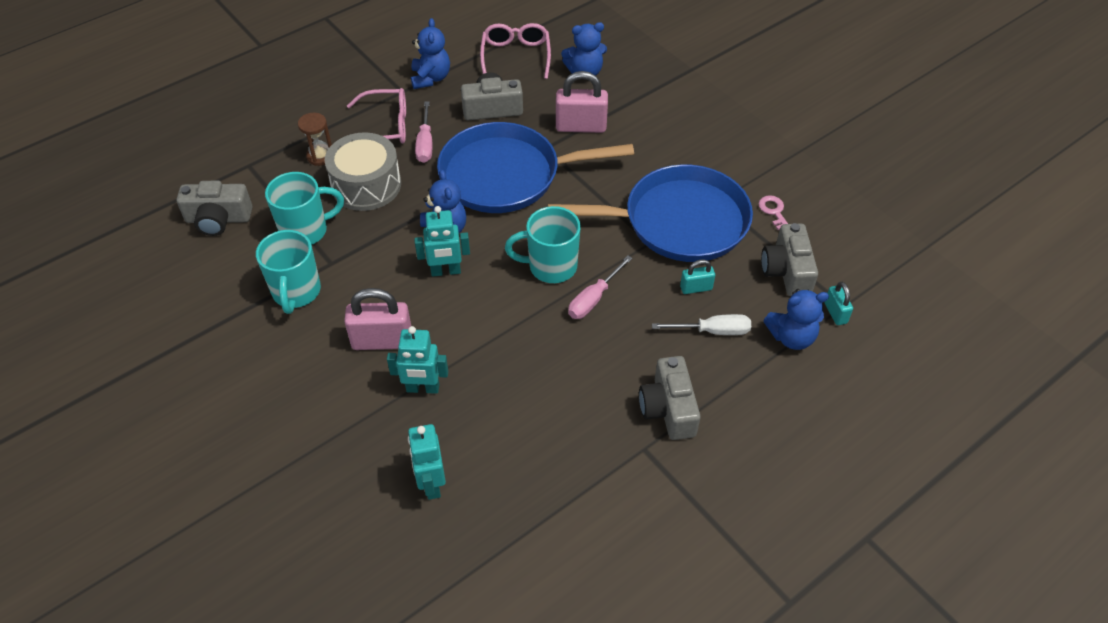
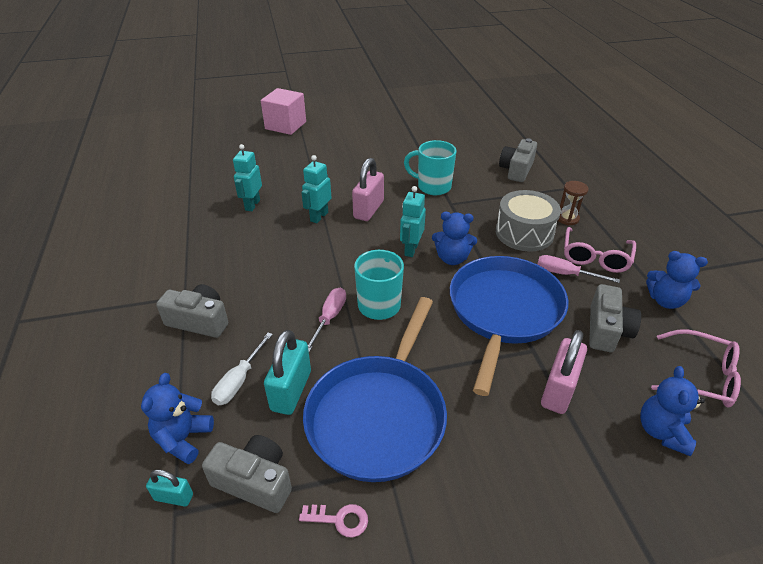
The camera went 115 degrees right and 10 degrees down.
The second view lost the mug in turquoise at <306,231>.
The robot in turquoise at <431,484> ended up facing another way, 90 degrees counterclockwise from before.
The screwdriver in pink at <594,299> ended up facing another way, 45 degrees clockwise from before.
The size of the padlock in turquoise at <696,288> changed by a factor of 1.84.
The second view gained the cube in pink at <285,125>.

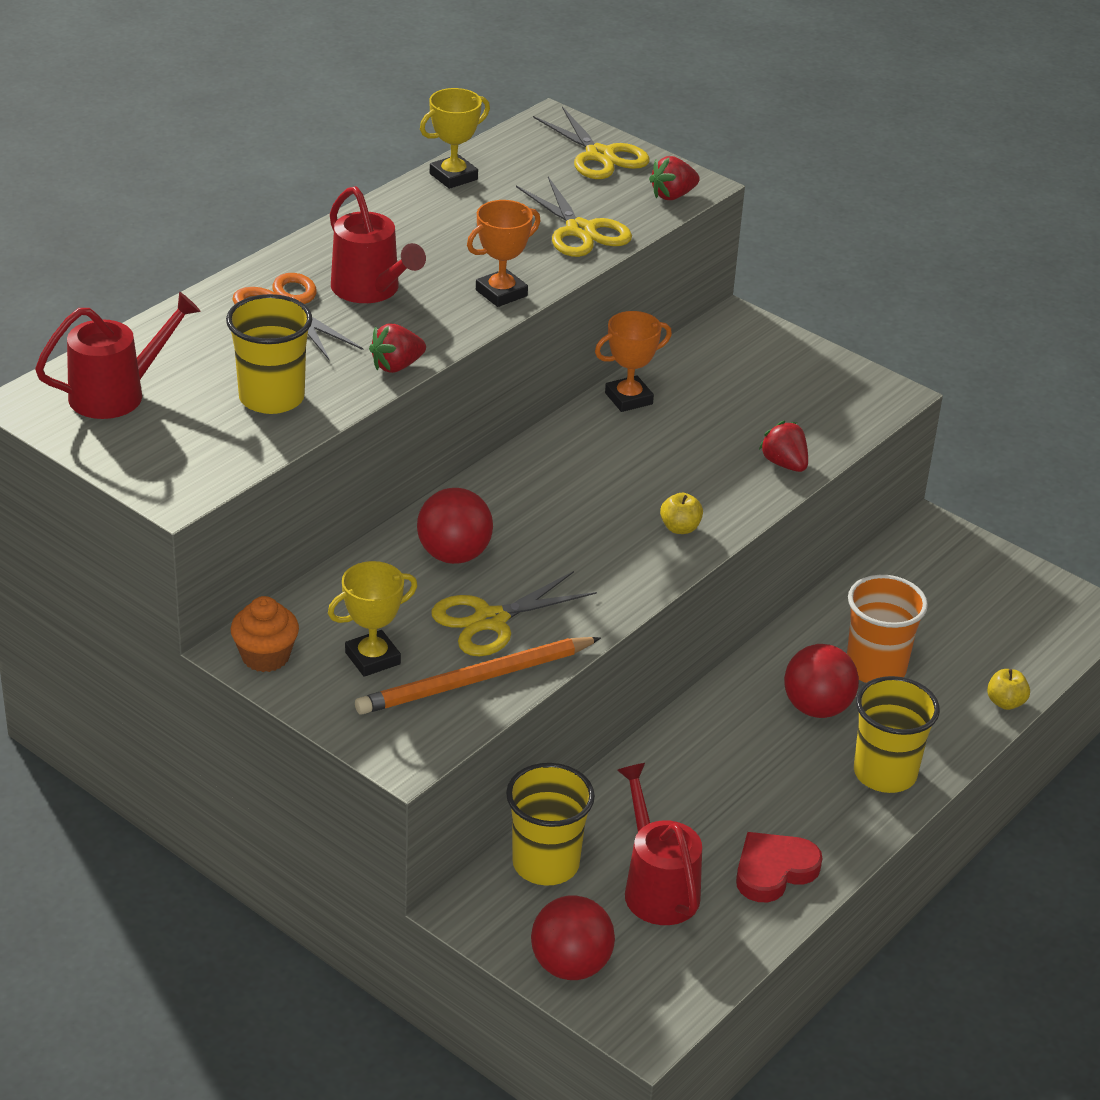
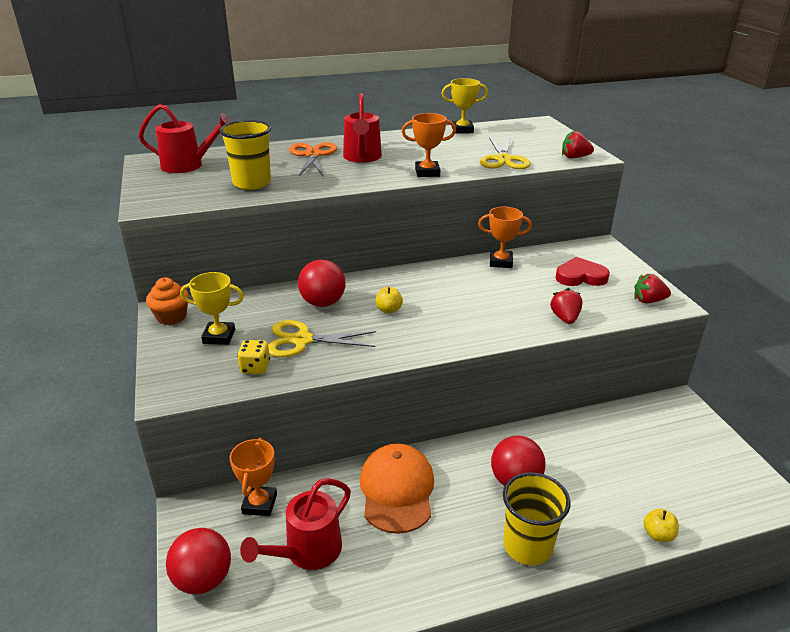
The camera went 35 degrees right and 5 degrees down.
Where the pencil in orange stood at <475,680>, the dice in yellow came to stand at <255,368>.
The strawberry in red ended up elsewhere, having gone from <396,366> to <648,301>.
Where the cup in yellow stood at <545,863>, the trophy in orange came to stand at <259,504>.
The second view lost the scissors in yellow at <599,155>.
The watering can in red at <657,887> ended up facing another way, 150 degrees counterclockwise from before.
The apple in yellow ended up elsewhere, having gone from <680,528> to <388,310>.
The heart in red ended up elsewhere, having gone from <774,870> to <580,276>.
The second view lost the cup in orange at <875,668>.
The second view gained the cap in orange at <397,490>.

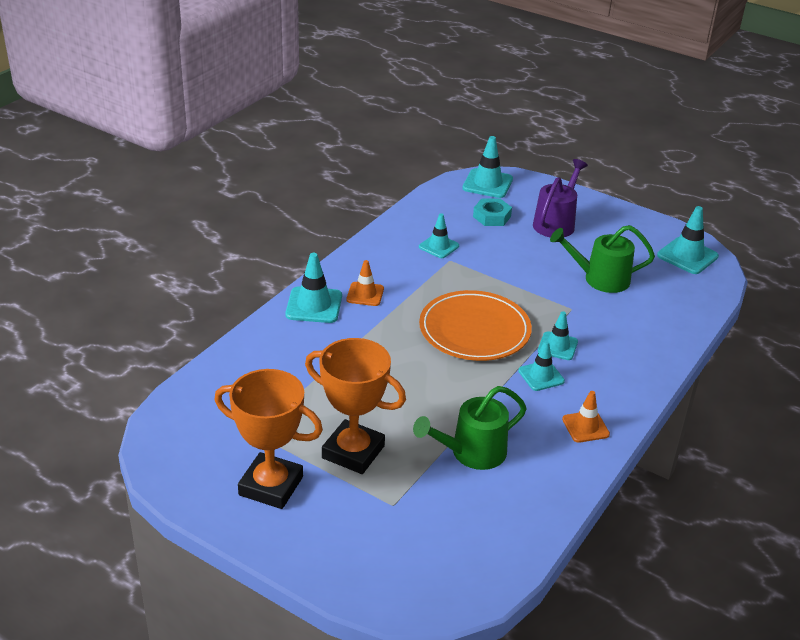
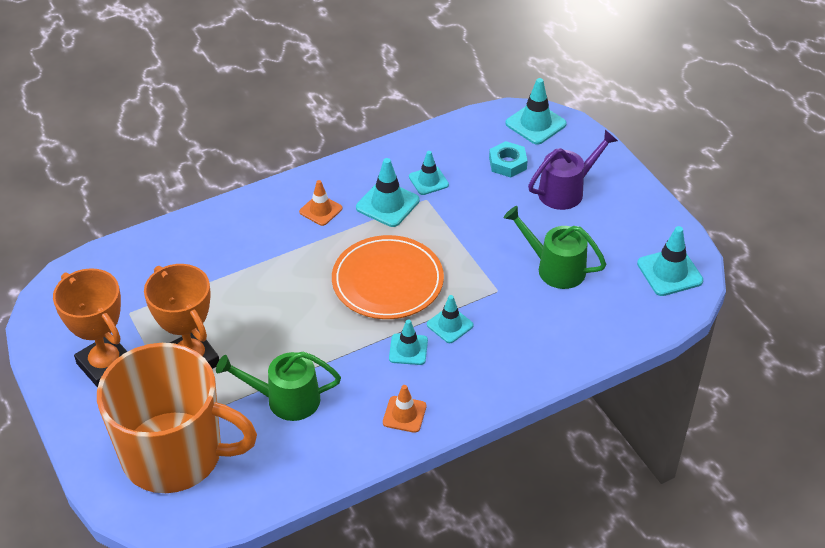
The camera went 30 degrees right and 10 degrees up.
The traffic cone in turquoise ended up elsewhere, having gone from <314,305> to <387,204>.
The second view gained the mug in orange at <175,454>.

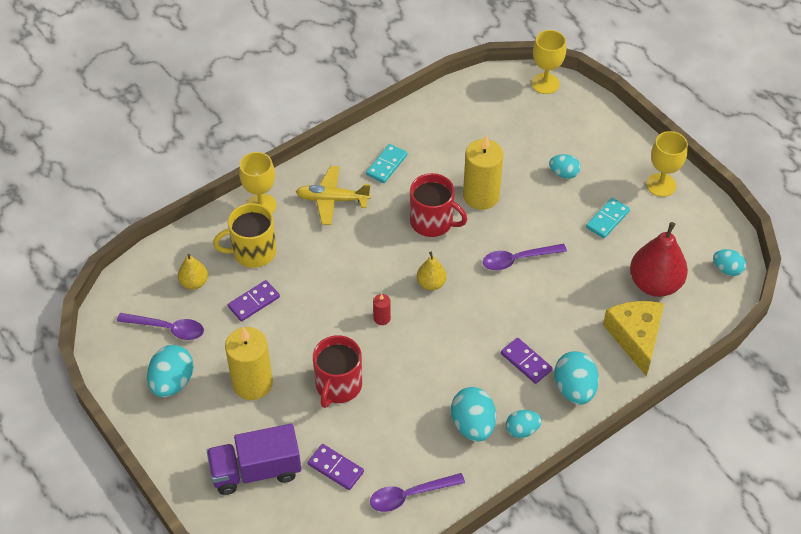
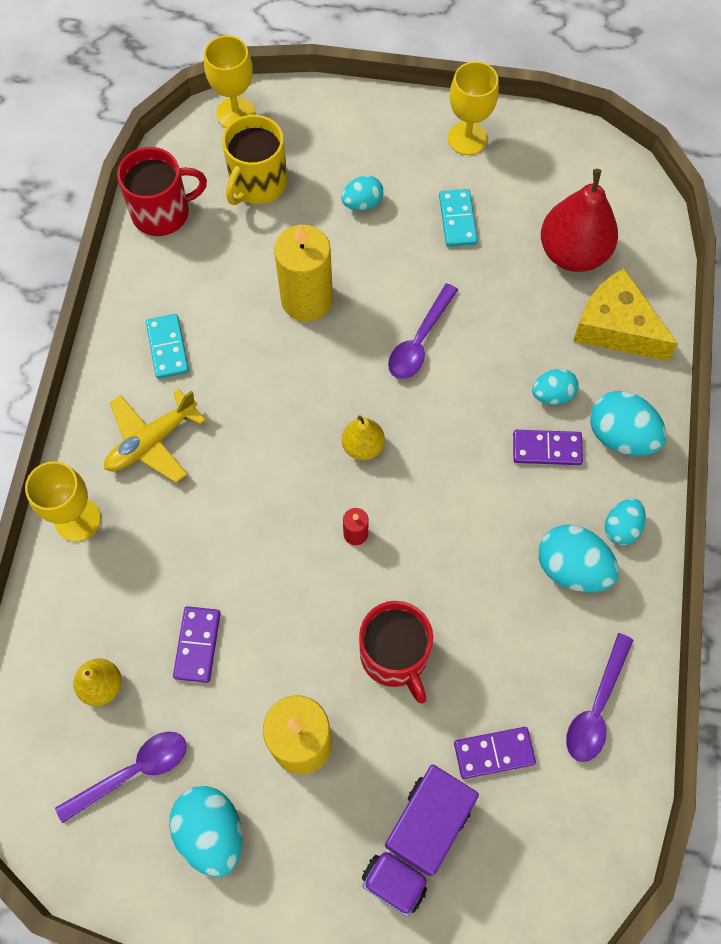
The camera went 45 degrees left and 15 degrees up.
The mug in yellow ended up elsewhere, having gone from <253,251> to <257,183>.
The mug in red ended up elsewhere, having gone from <432,222> to <162,213>.
The egg in turquoise ended up elsewhere, having gone from <727,269> to <552,395>.

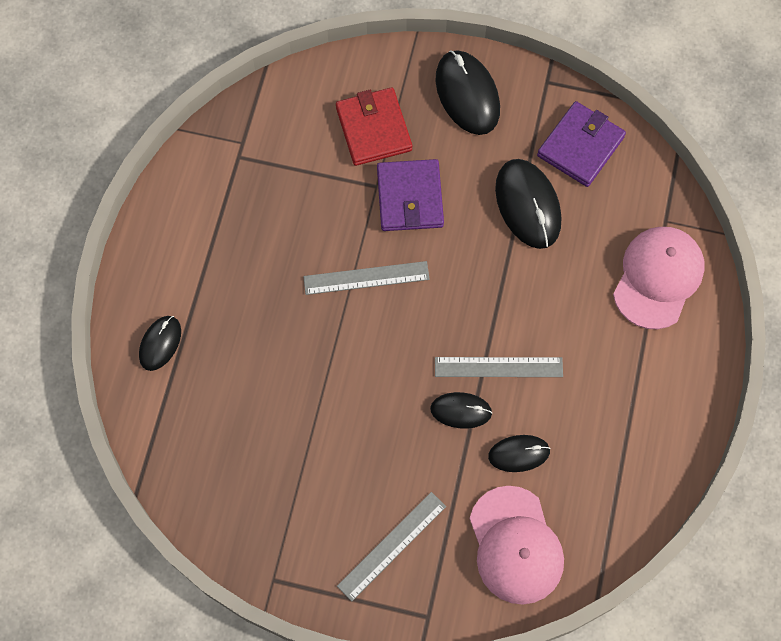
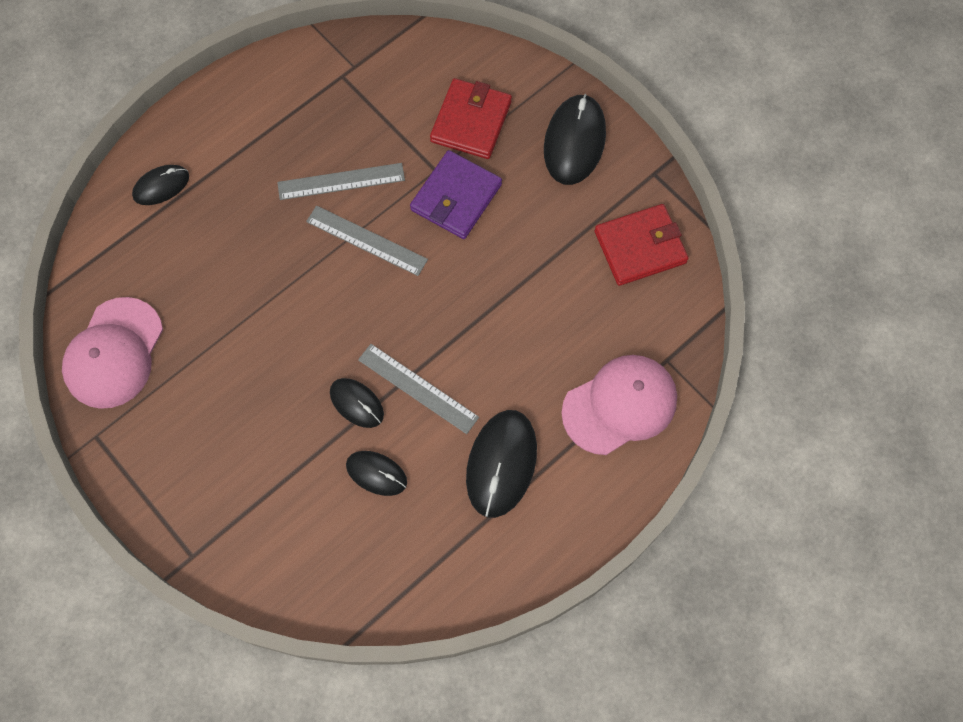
The camera went 35 degrees right and 0 degrees up.
The ruler in grey ended up elsewhere, having gone from <391,545> to <341,181>.
The cap in pink ended up elsewhere, having gone from <515,545> to <114,353>.
The mouse in black ended up elsewhere, having gone from <528,205> to <501,464>.
What was the wallet in purple at <580,146> turned into the wallet in red at <640,247>.

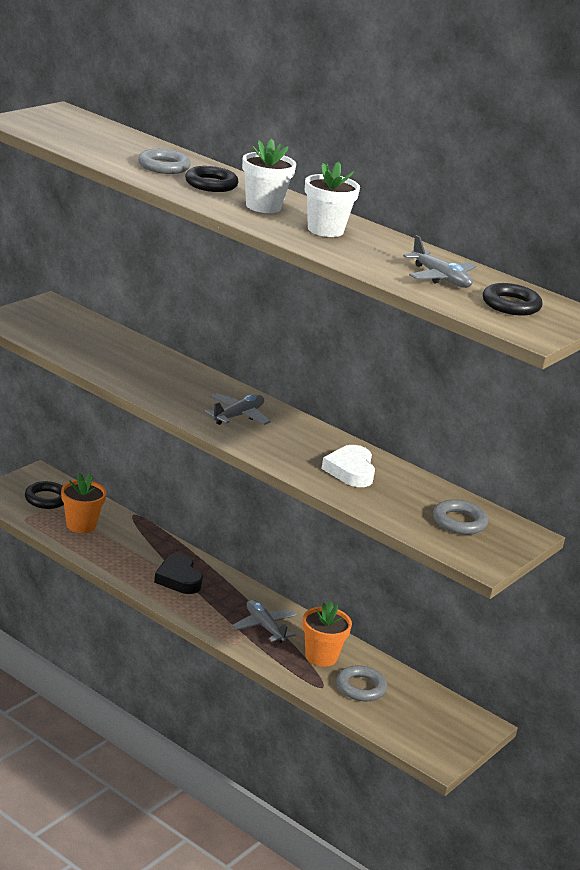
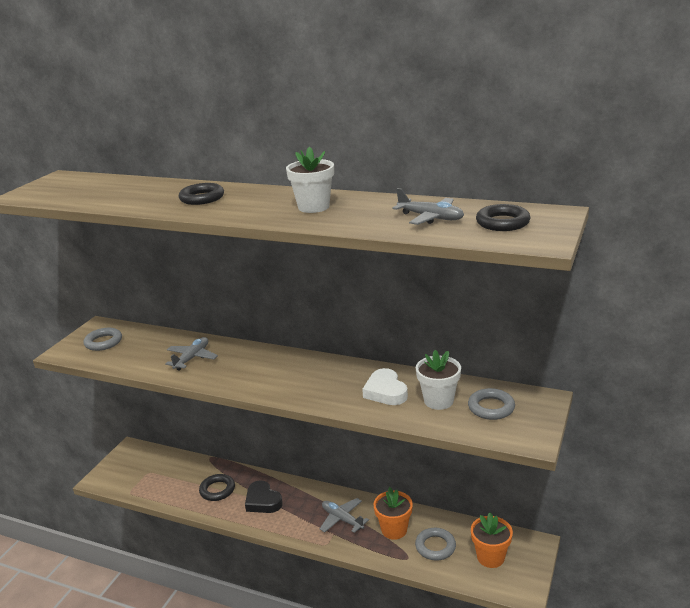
The camera went 10 degrees left and 0 degrees up.
The ring in black ended up elsewhere, having gone from <46,499> to <217,490>.
The flower pot in orange ended up elsewhere, having gone from <81,525> to <490,557>.
The ring in grey ended up elsewhere, having gone from <164,166> to <103,342>.
The plane in grey ended up elsewhere, having gone from <238,416> to <192,358>.
The flower pot in white ended up elsewhere, having gone from <263,206> to <438,401>.

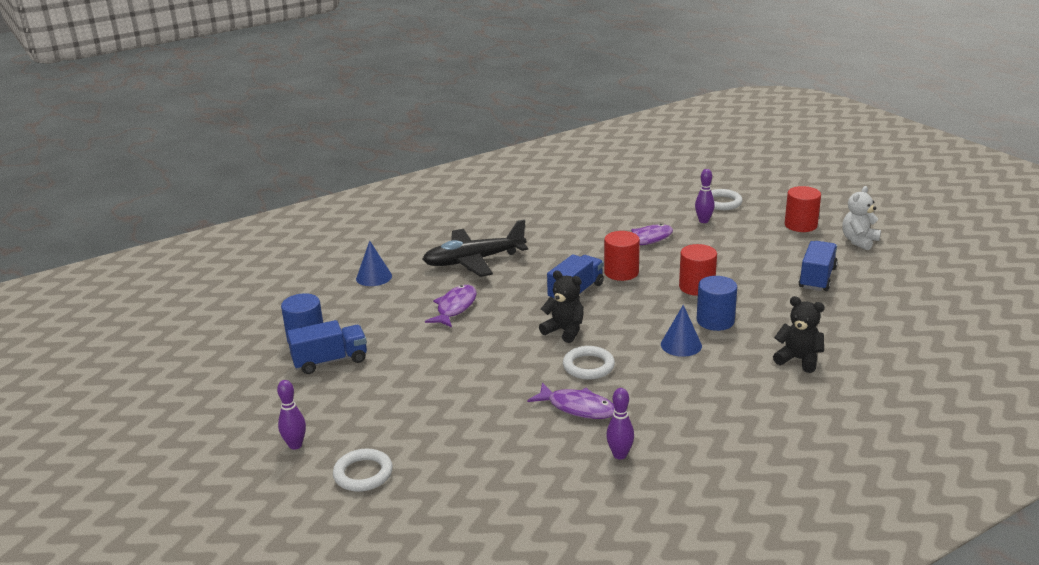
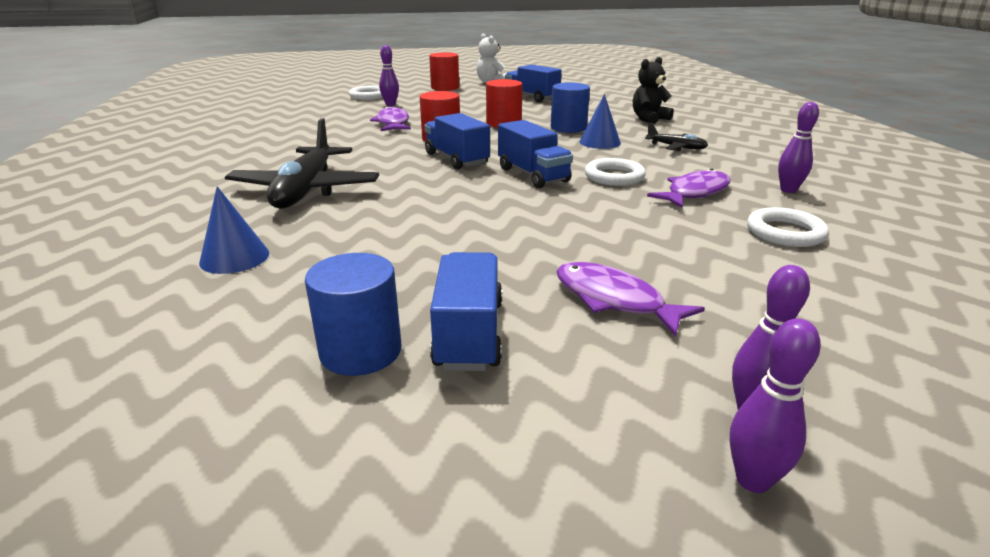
The camera went 70 degrees left and 0 degrees up.
The ring in white ended up elsewhere, having gone from <363,474> to <785,232>.
The fish in purple ended up elsewhere, having gone from <455,307> to <614,300>.
Where the teddy bear in black stood at <564,331>, the truck in blue came to stand at <533,175>.
The second view gained the plane in black at <676,147>.
The second view gained the bowling pin in purple at <753,480>.

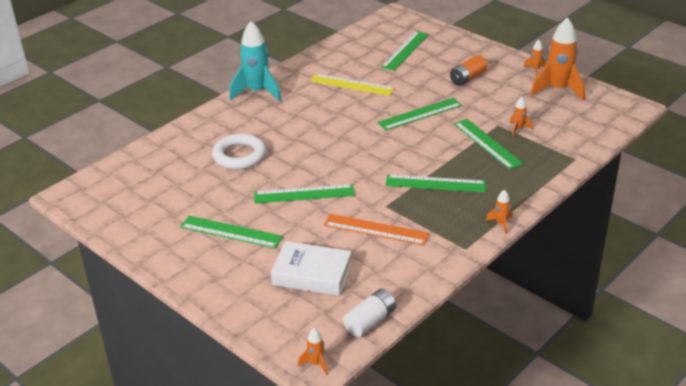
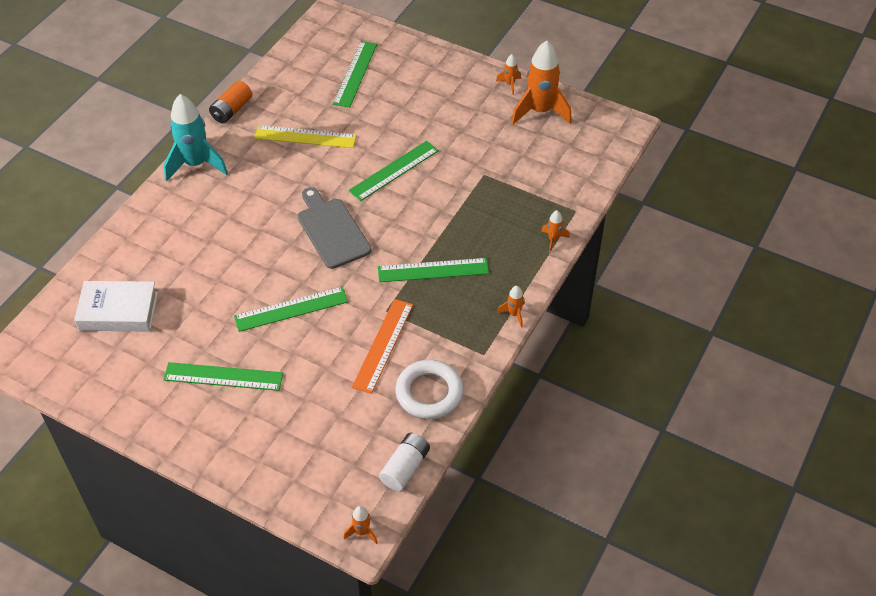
The camera went 15 degrees left and 15 degrees up.
The ring in white ended up elsewhere, having gone from <239,156> to <429,393>.
The book in white ended up elsewhere, having gone from <312,274> to <118,311>.
The ruler in orange at <376,229> ended up facing another way, 75 degrees counterclockwise from before.
The battery in orange ended up elsewhere, having gone from <468,78> to <232,110>.
The second view lost the ruler in green at <487,143>.
The rocket in orange ended up elsewhere, having gone from <518,129> to <553,240>.
The second view gained the cutting board in grey at <332,230>.

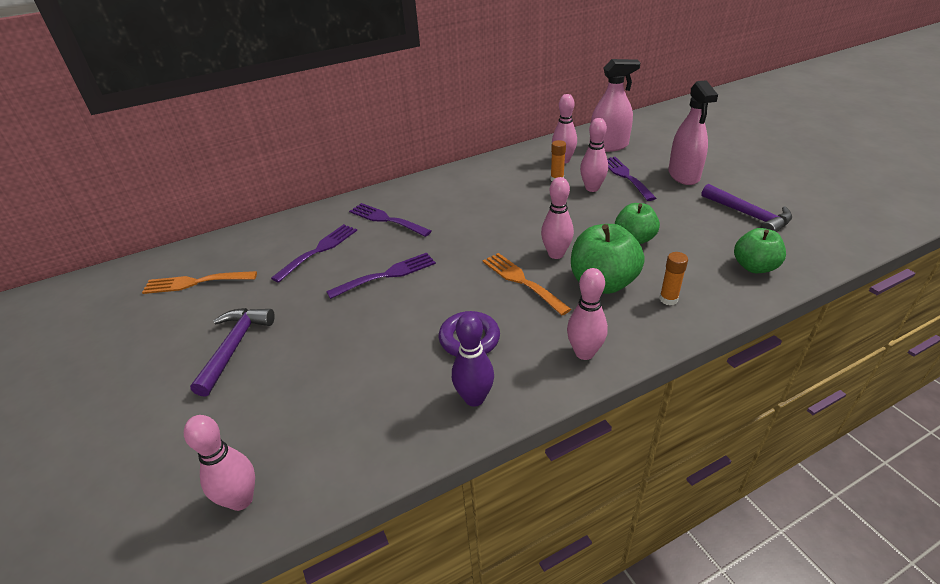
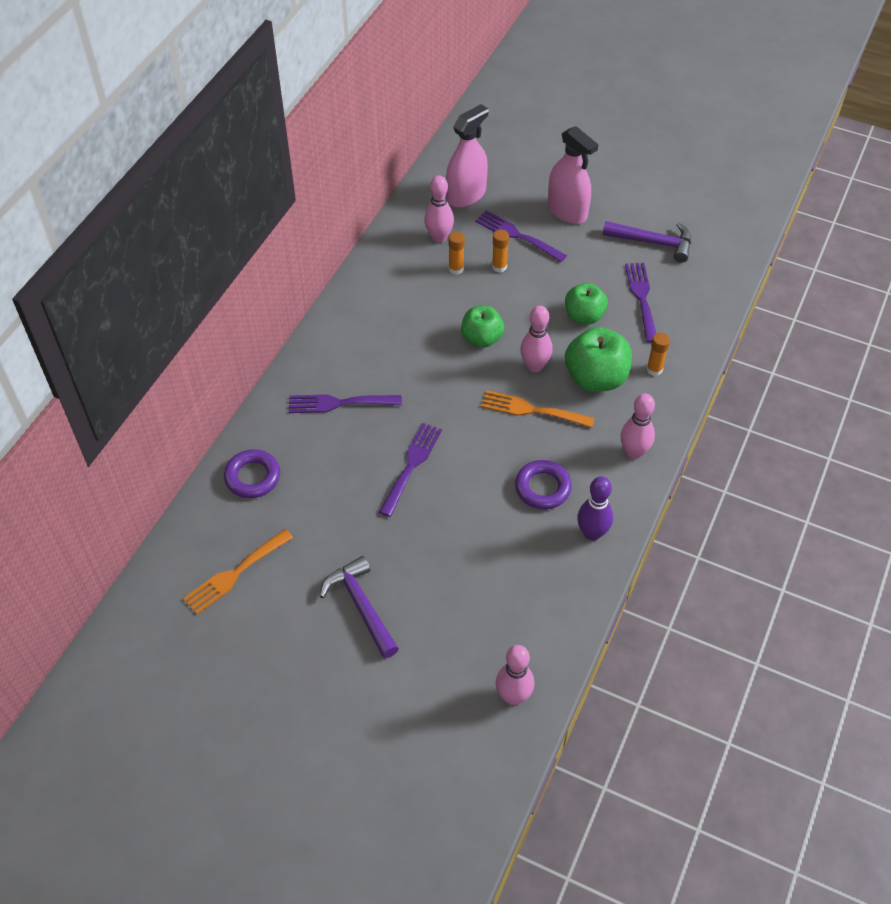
The camera went 40 degrees left and 15 degrees up.
The fork in purple ended up elsewhere, having gone from <319,250> to <641,298>.
Where the bowling pin in pink stood at <592,188>, the glue stick in orange came to stand at <499,267>.
The apple in green ended up elsewhere, having gone from <754,267> to <481,338>.
The second view gained the ring in purple at <252,477>.

